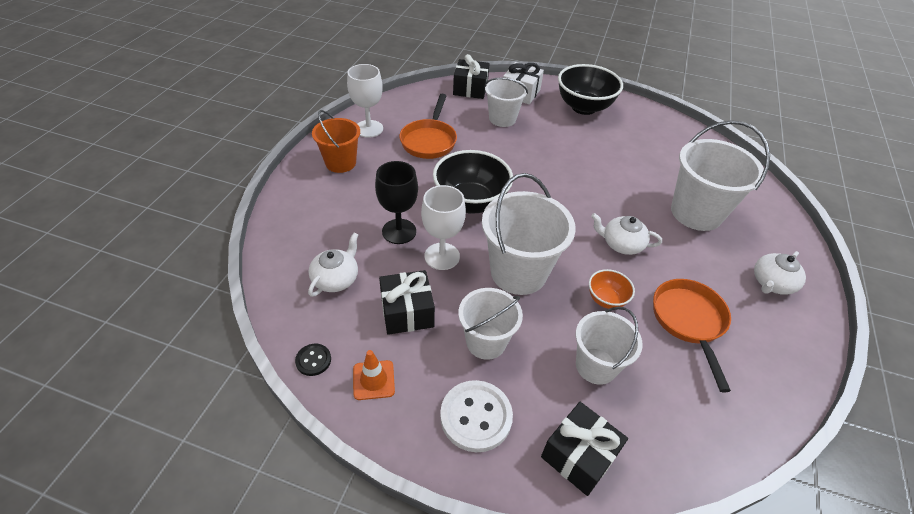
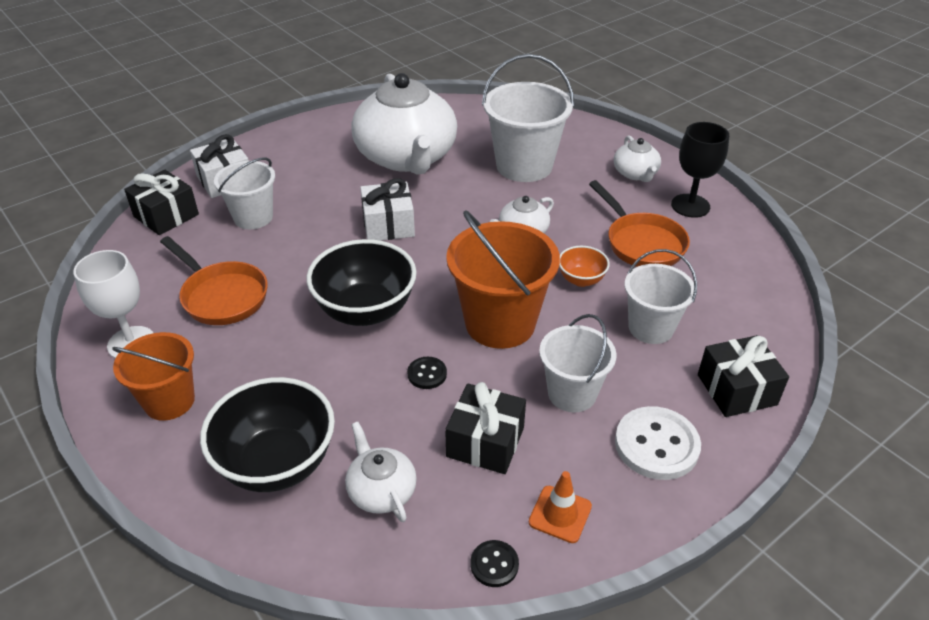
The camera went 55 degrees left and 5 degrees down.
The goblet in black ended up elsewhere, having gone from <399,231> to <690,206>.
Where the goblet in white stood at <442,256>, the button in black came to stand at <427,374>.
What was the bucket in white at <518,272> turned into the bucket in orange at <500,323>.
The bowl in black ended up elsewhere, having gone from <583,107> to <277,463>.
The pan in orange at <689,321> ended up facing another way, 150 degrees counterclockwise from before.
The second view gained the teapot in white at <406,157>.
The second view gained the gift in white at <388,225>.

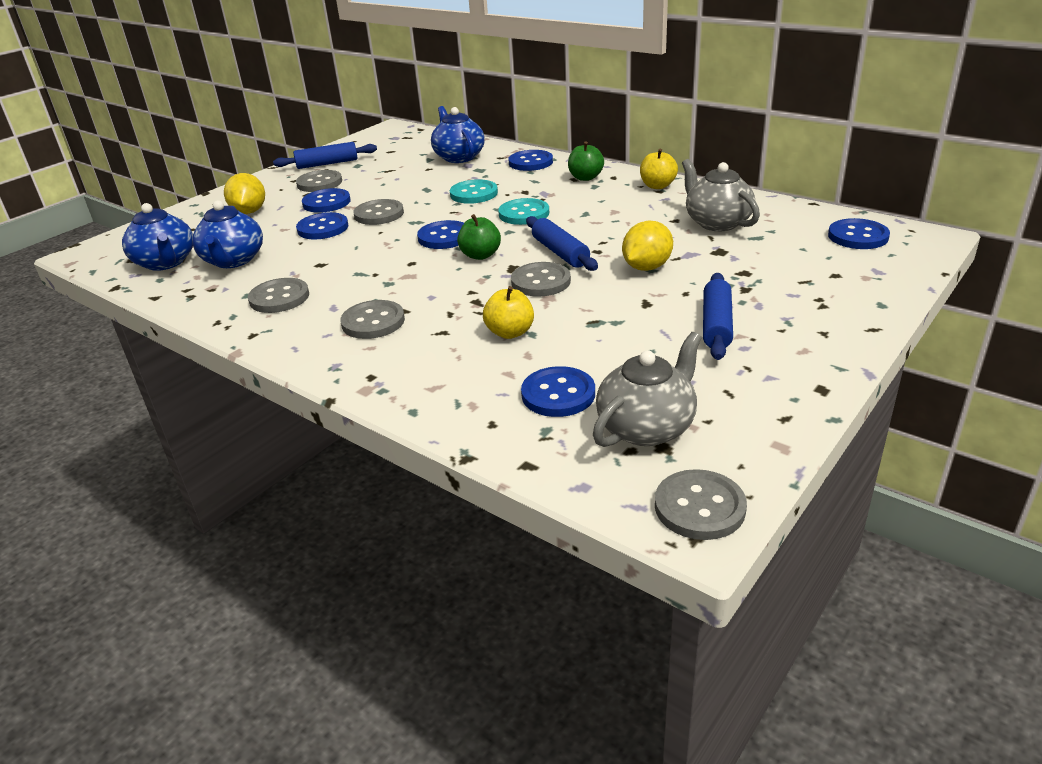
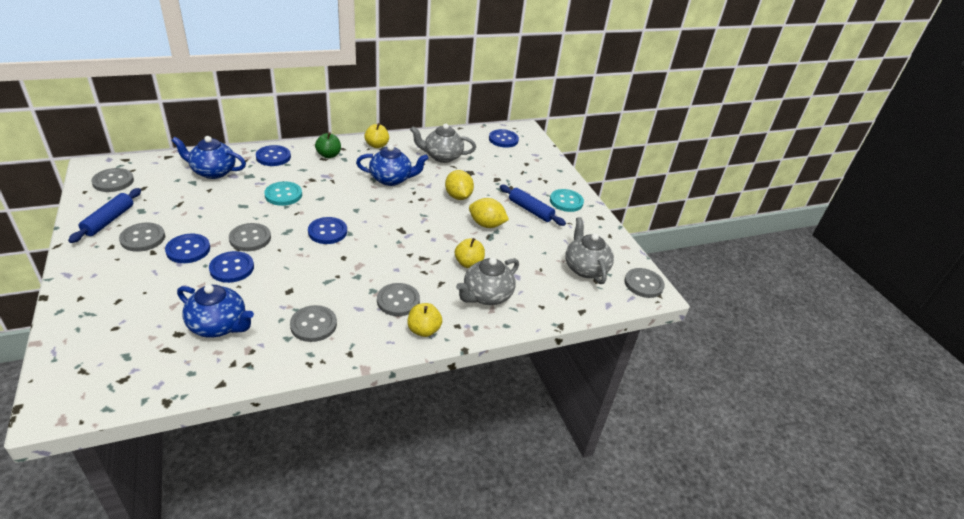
The camera went 65 degrees left and 5 degrees up.
The teapot in blue ended up elsewhere, having gone from <166,263> to <391,179>.
The lemon in yellow ended up elsewhere, having gone from <249,212> to <486,225>.
The second view lost the apple in green at <480,255>.
The button in turquoise ended up elsewhere, having gone from <524,214> to <566,201>.
The button in grey ended up elsewhere, having gone from <541,282> to <113,181>.
The second view lost the button in blue at <558,394>.
The second view lost the rolling pin in blue at <560,252>.
The second view gained the apple in yellow at <423,330>.
The second view gained the teapot in grey at <486,296>.

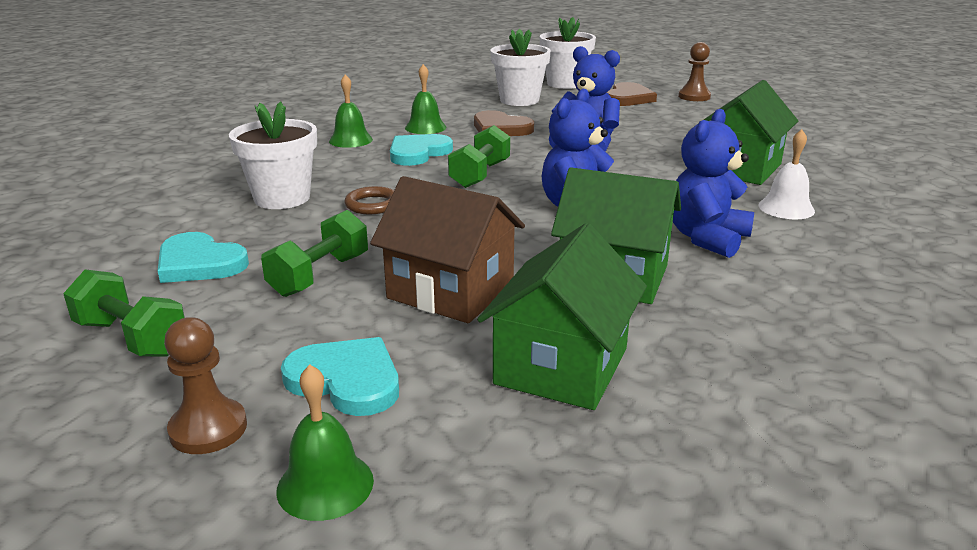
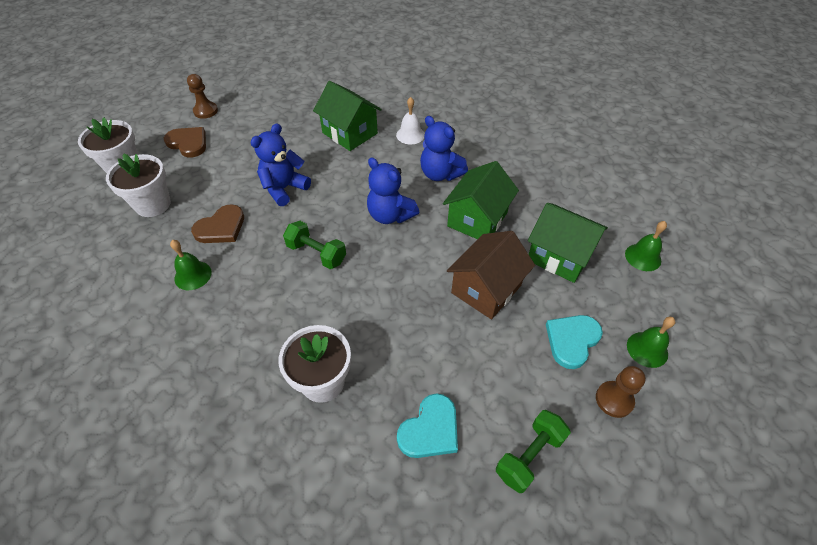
The camera went 80 degrees left and 25 degrees up.
The second view lost the dumbbell in green at <320,275>.
The bell in green ended up elsewhere, having gone from <350,140> to <643,257>.
The second view lost the ring in brown at <372,205>.
The second view lost the heart in turquoise at <418,153>.

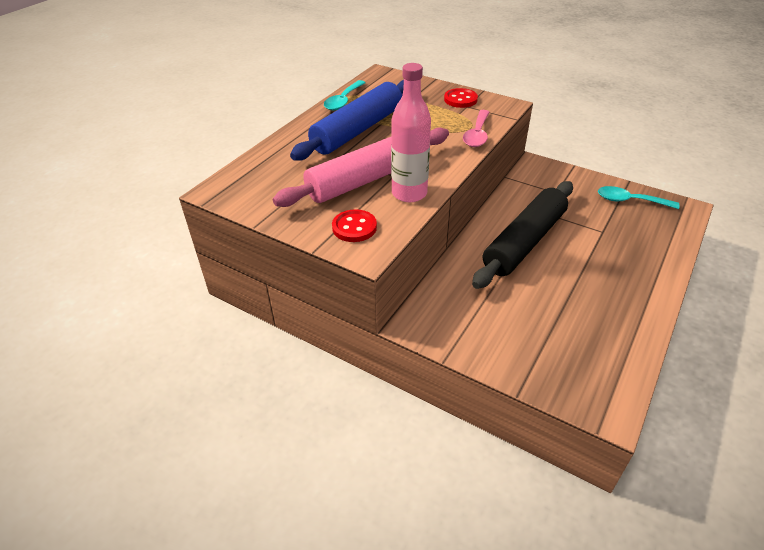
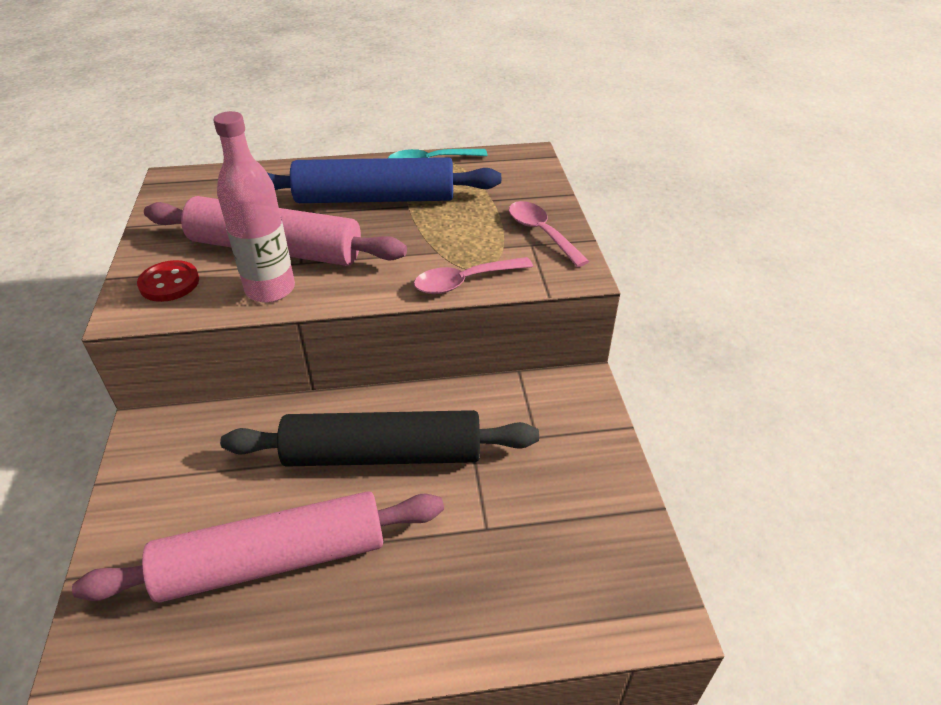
The camera went 50 degrees right and 0 degrees up.
Where the button in red stood at <460,99>, the spoon in pink came to stand at <541,233>.
The second view lost the spoon in turquoise at <630,201>.
The second view gained the rolling pin in pink at <273,559>.

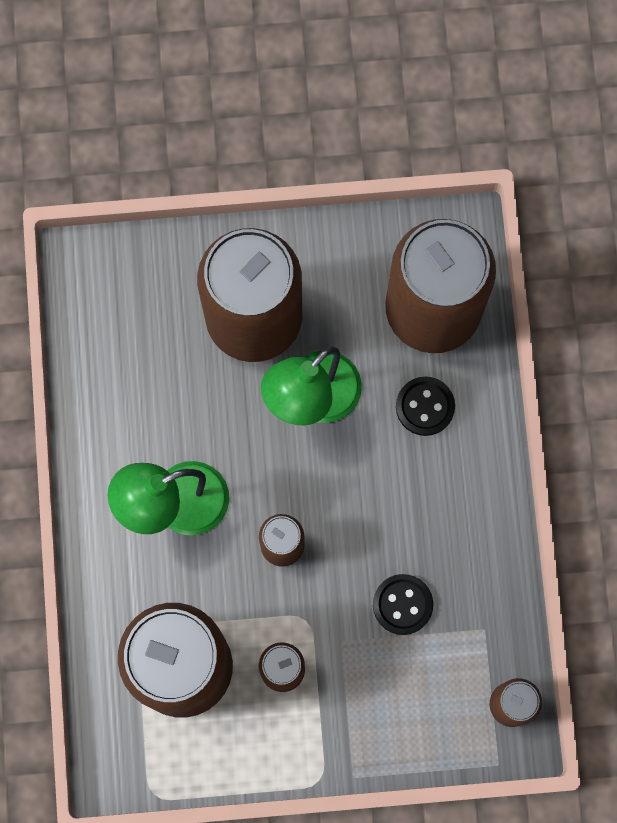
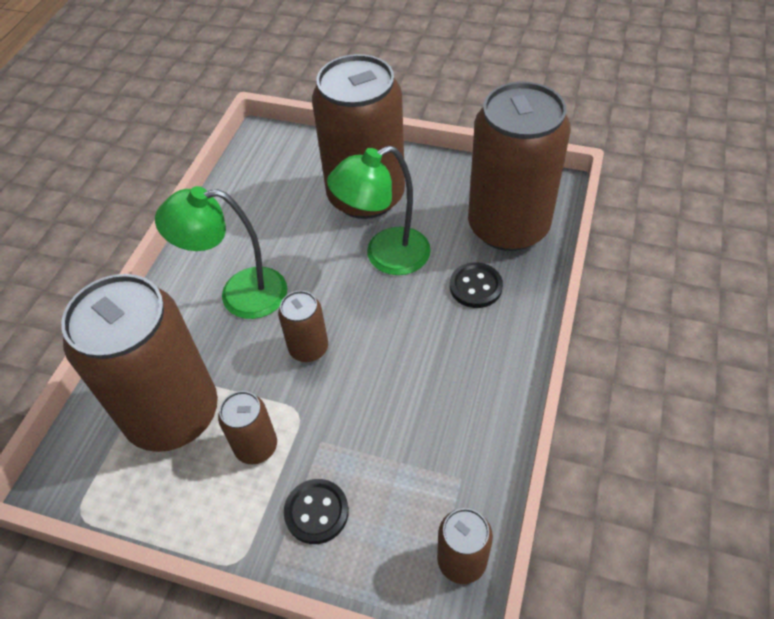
The camera went 25 degrees right and 25 degrees down.
The button in black ended up elsewhere, having gone from <402,604> to <316,512>.

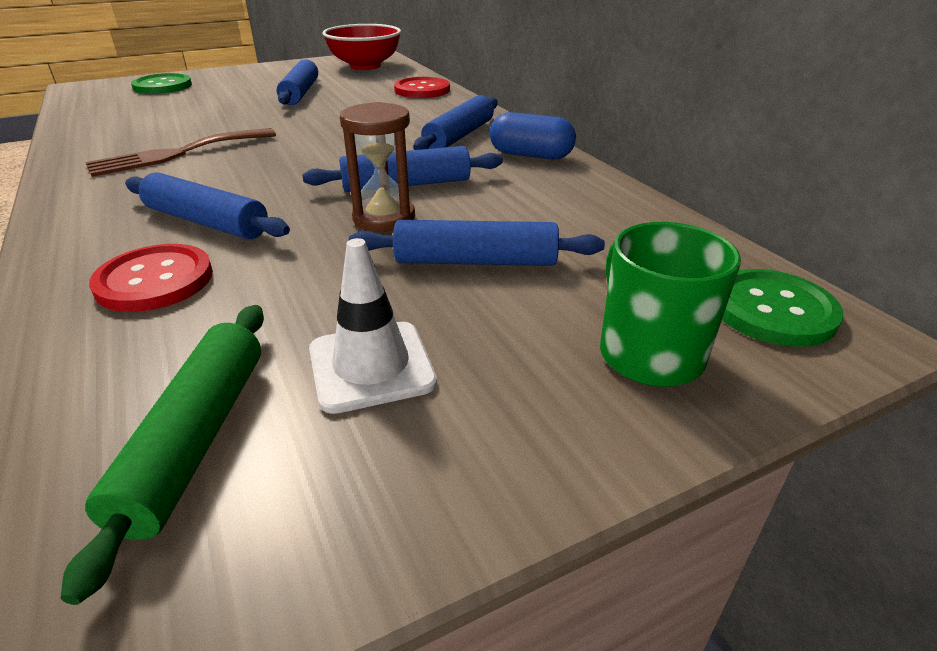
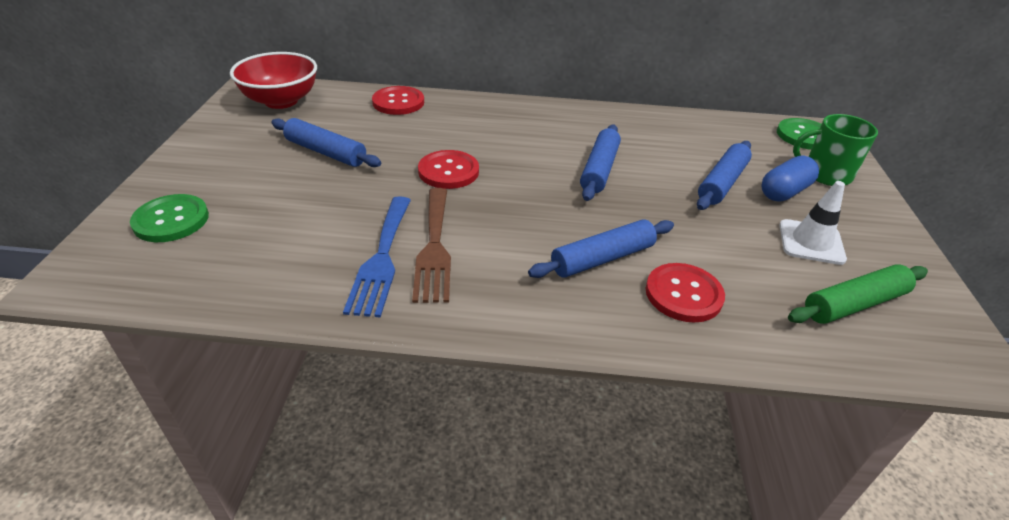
The camera went 60 degrees left and 5 degrees up.
The rolling pin in green at <196,439> ended up facing another way, 60 degrees counterclockwise from before.
The second view lost the hourglass in brown at <384,218>.
The second view lost the rolling pin in blue at <459,136>.
The capsule in blue ended up elsewhere, having gone from <531,155> to <784,192>.
The second view gained the fork in blue at <381,259>.
The second view gained the button in red at <448,171>.

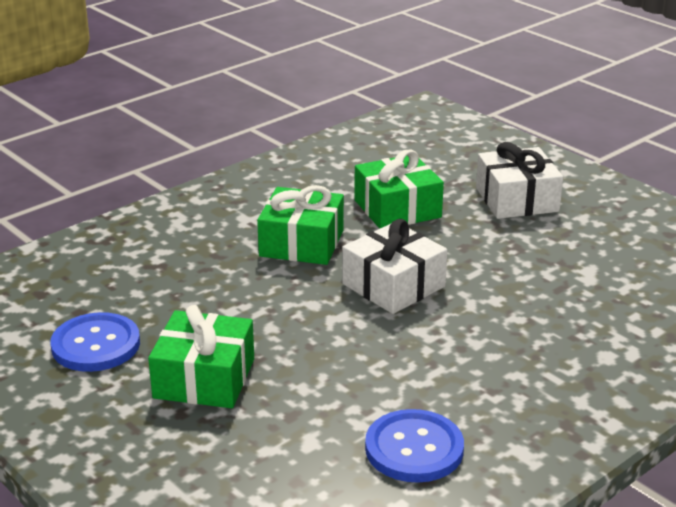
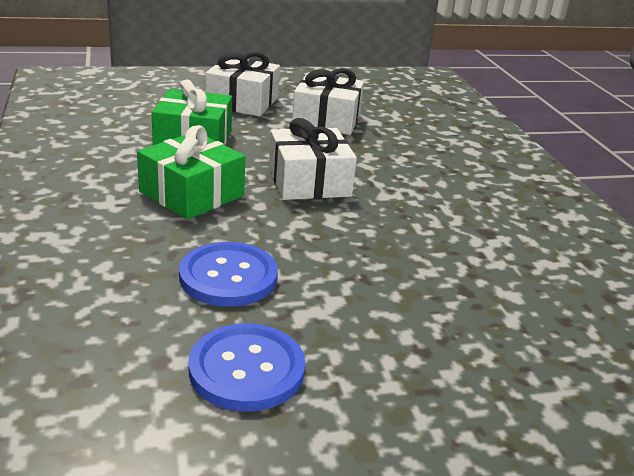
The camera went 65 degrees left and 0 degrees up.
The second view lost the gift in green at <204,378>.
The button in blue ended up elsewhere, having gone from <414,448> to <228,277>.
The second view gained the gift in white at <326,119>.

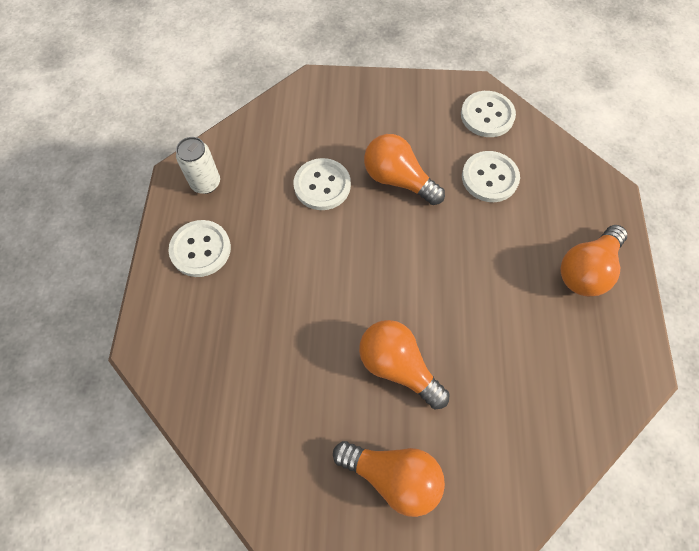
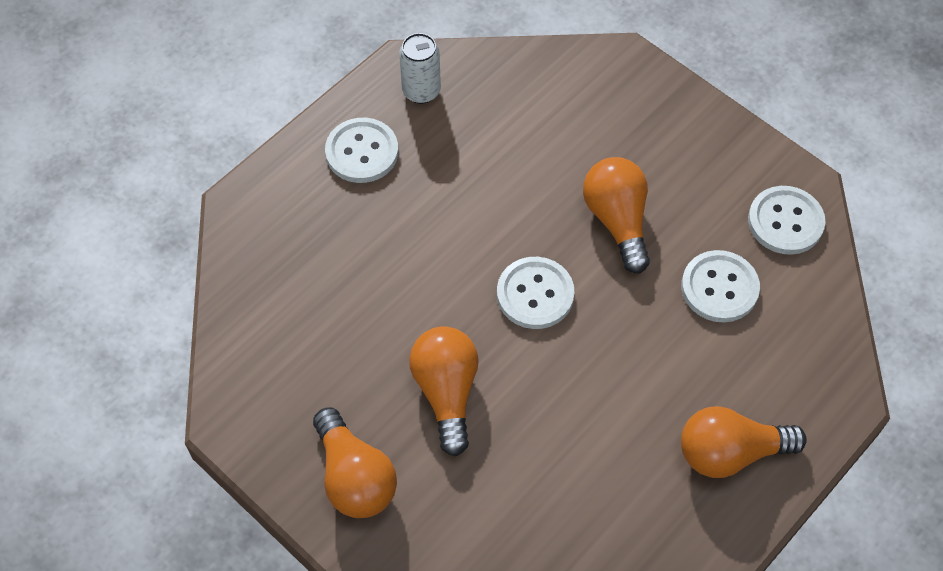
The camera went 40 degrees right and 5 degrees down.
The button in white ended up elsewhere, having gone from <322,185> to <535,294>.

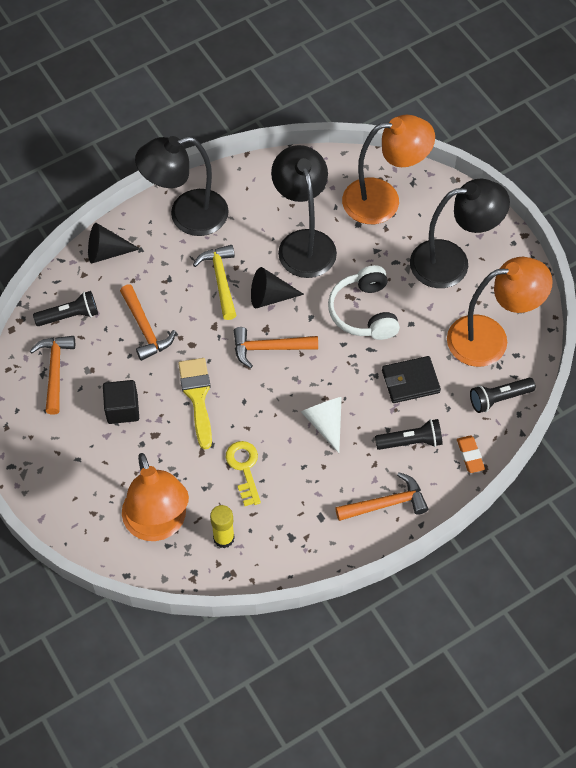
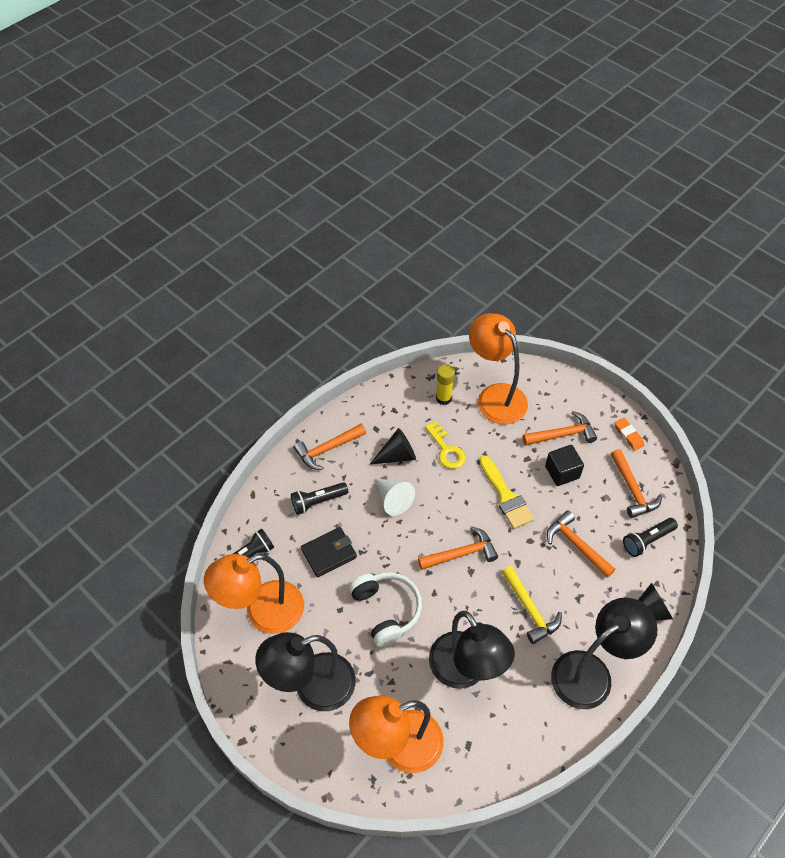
The camera went 165 degrees right and 5 degrees down.
The cone in black ended up elsewhere, having gone from <270,297> to <397,455>.
The eraser in orange ended up elsewhere, having gone from <470,455> to <628,435>.
The second view gained the hammer in orange at <562,434>.

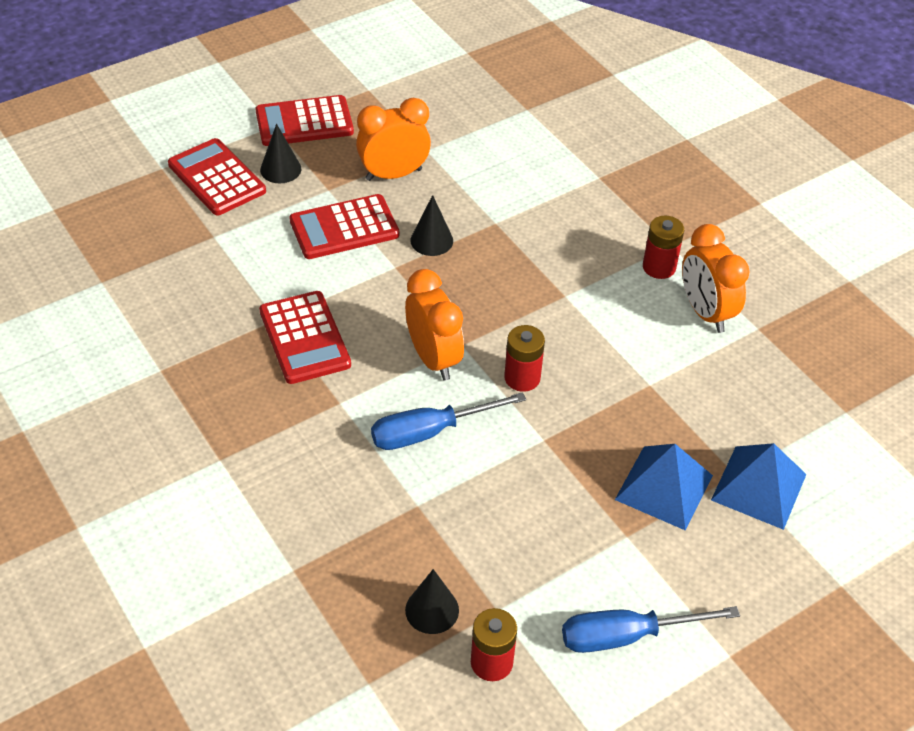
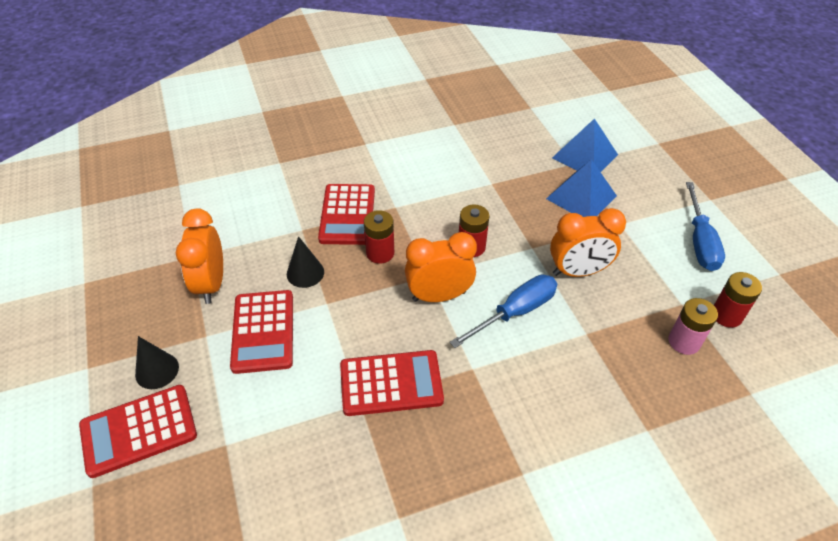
The camera went 75 degrees left and 0 degrees up.
The calculator in red ended up elsewhere, having gone from <304,122> to <347,215>.
The screwdriver in blue at <430,432> ended up facing another way, 120 degrees counterclockwise from before.
Where the cone in black stood at <432,610>, the battery in pink came to stand at <684,342>.
The battery in red ended up elsewhere, having gone from <659,267> to <380,253>.
The clock in orange ended up elsewhere, having gone from <705,312> to <578,271>.

